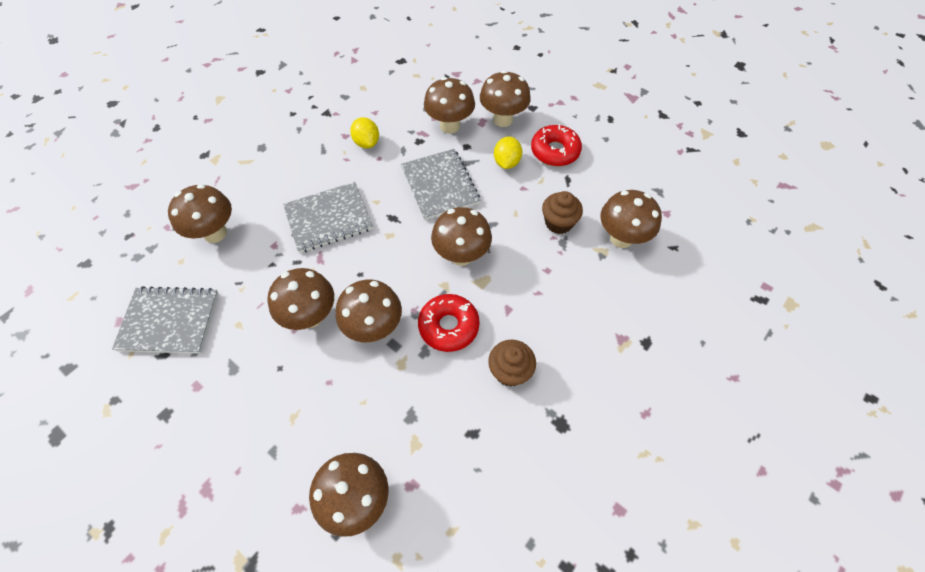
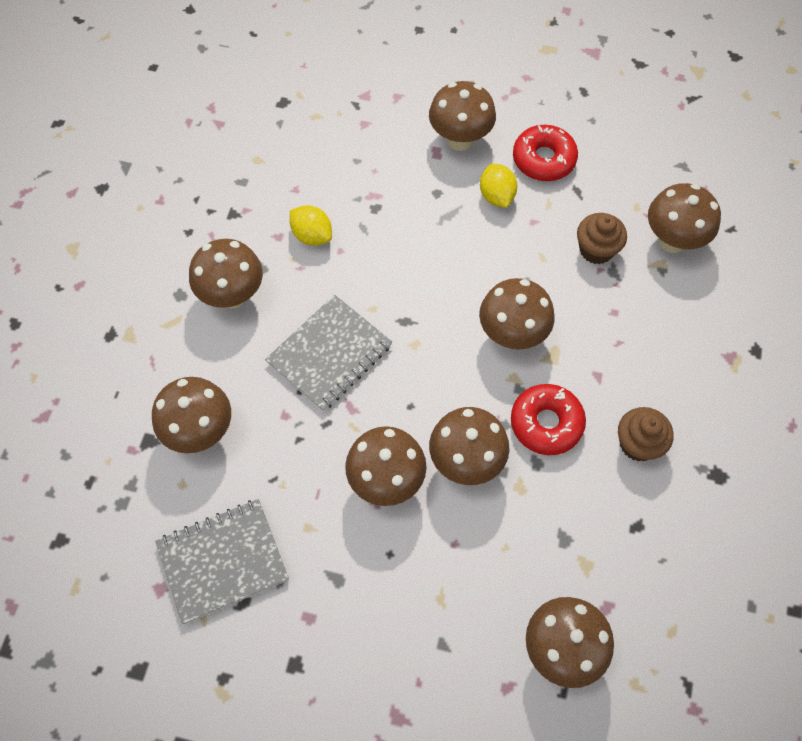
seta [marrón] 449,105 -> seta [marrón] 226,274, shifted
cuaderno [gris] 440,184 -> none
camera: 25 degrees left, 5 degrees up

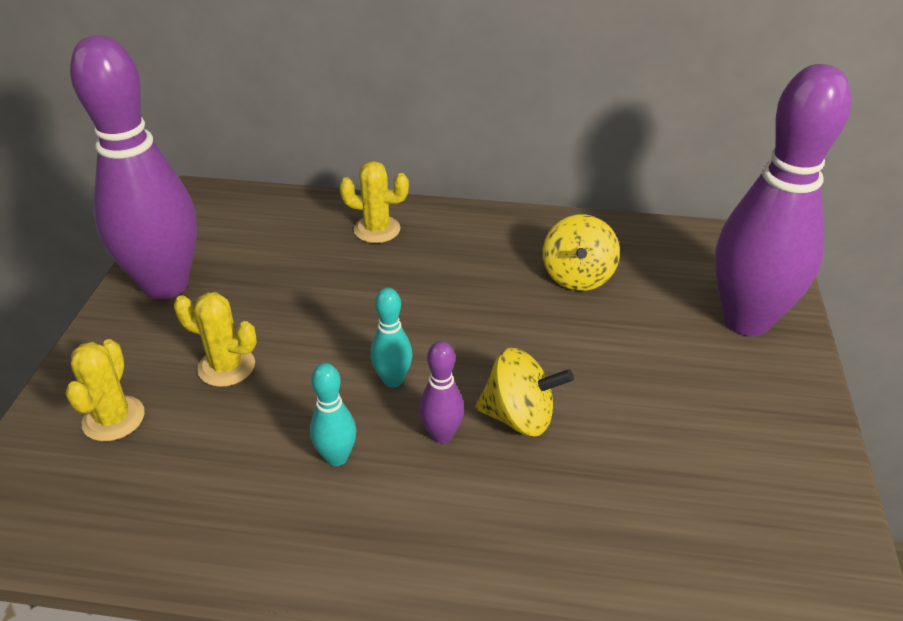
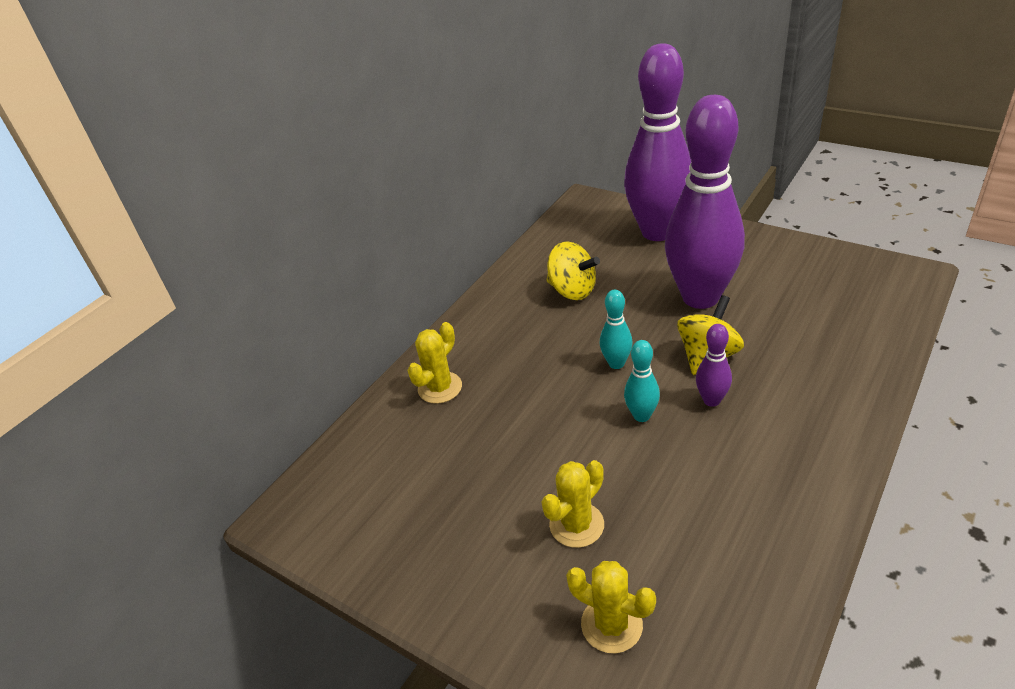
bolo [turquesa] 333,414 -> bolo [turquesa] 616,329, shifted
bolo [morado] 133,167 -> bolo [morado] 705,202, shifted
camera: 60 degrees left, 0 degrees up

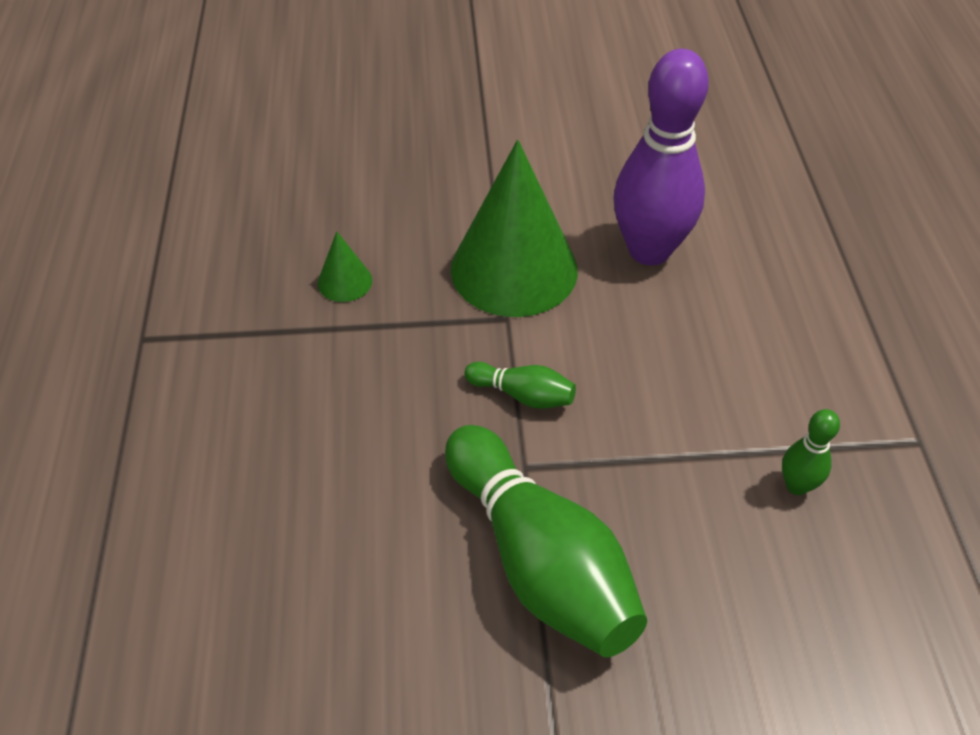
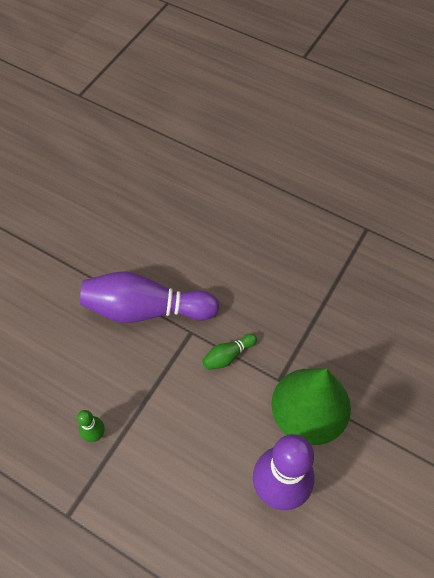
bolo [verde] 546,541 -> bolo [morado] 149,297
cono [verde] 345,266 -> none
camera: 125 degrees right, 10 degrees up

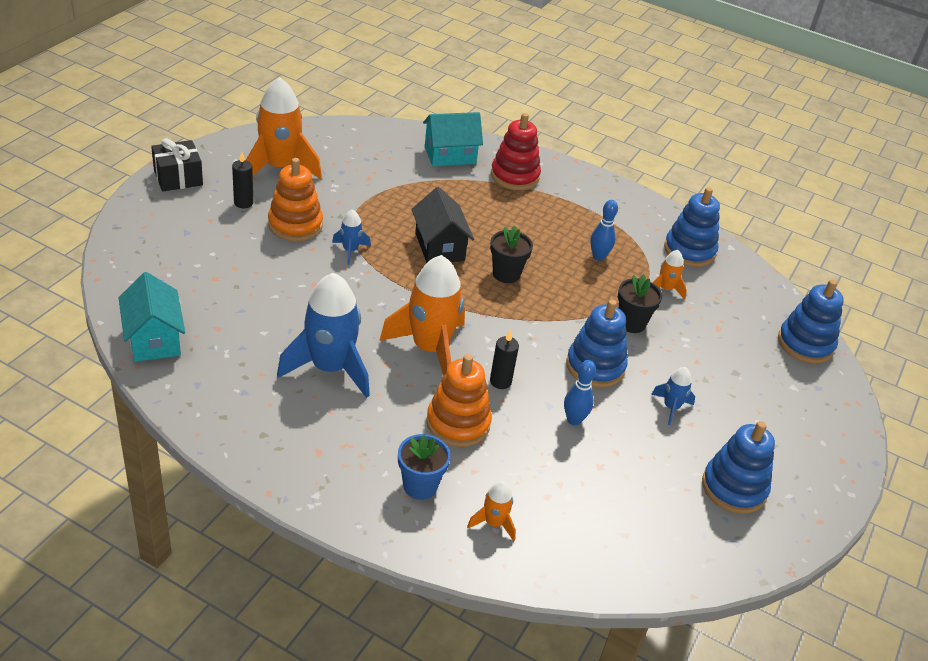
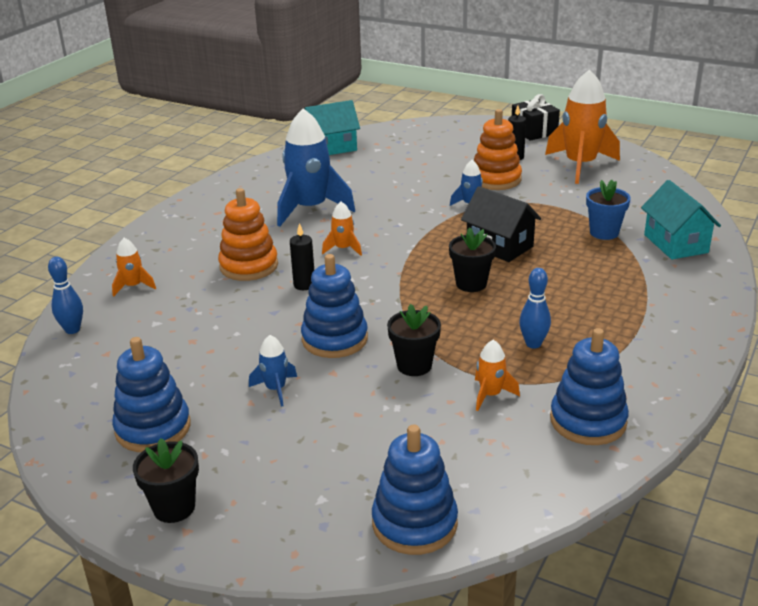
bolo [azul] 580,392 -> bolo [azul] 65,295, shifted
none -> maceta [negro] 166,481
cohete [naranja] 422,315 -> cohete [naranja] 342,229, x0.46
casa [negro] 442,225 -> casa [negro] 501,224, 60 degrees clockwise
maceta [azul] 424,467 -> maceta [azul] 608,210, shifted
juguete apilable [rojo] 516,151 -> none
camera: 95 degrees right, 10 degrees down

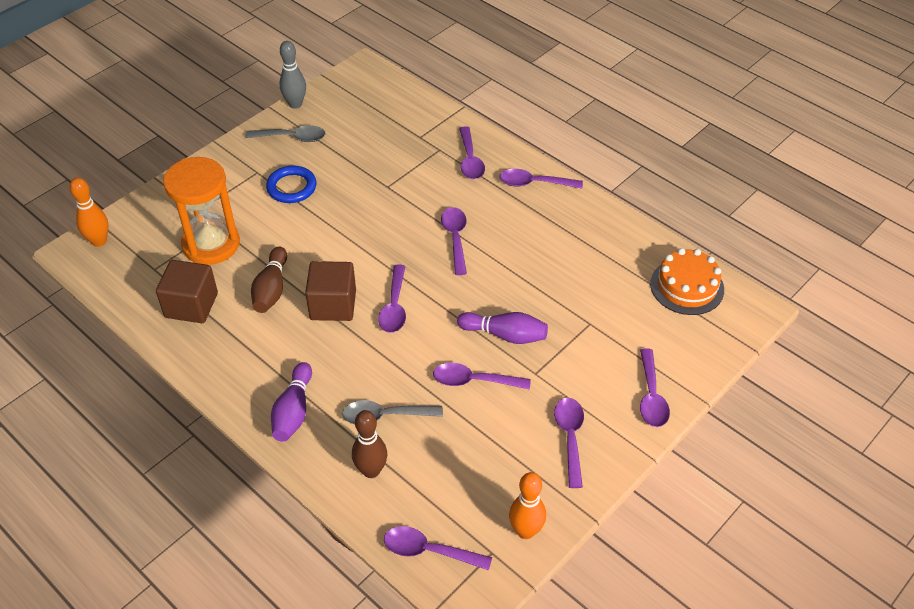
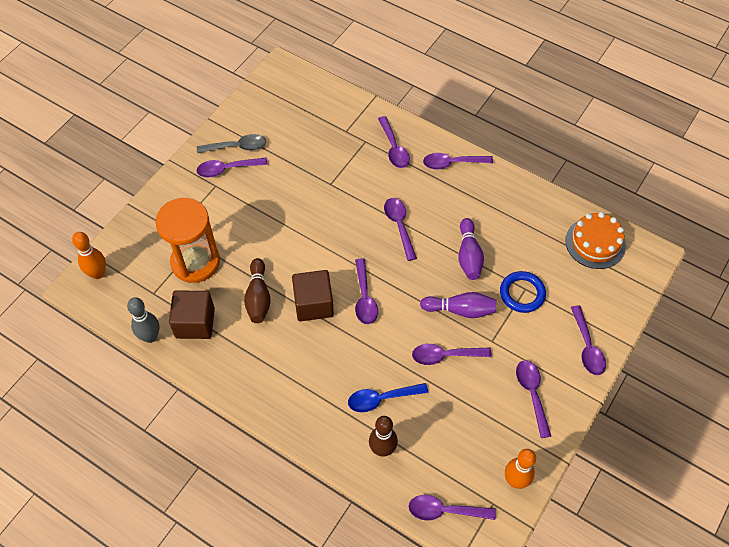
bolo [gris] 292,75 -> bolo [gris] 143,320, shifted
none -> cuchara [morado] 232,167
cuchara [gris] 392,412 -> cuchara [azul] 388,397
bolo [morado] 291,402 -> bolo [morado] 471,249, shifted
anillo [azul] 291,184 -> anillo [azul] 523,292, shifted
camera: 10 degrees left, 10 degrees up

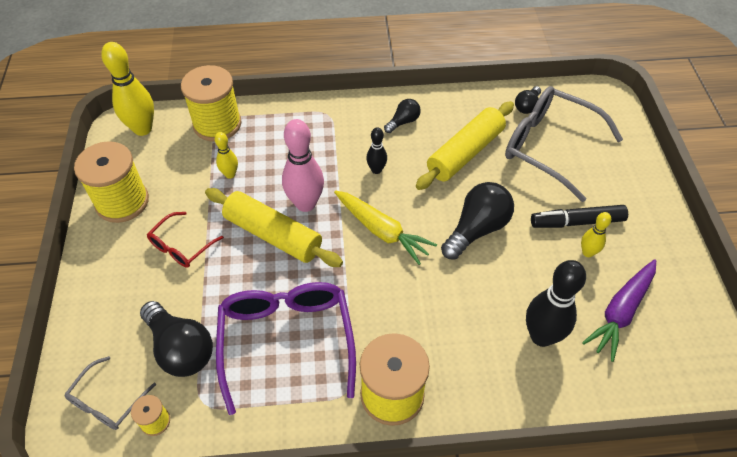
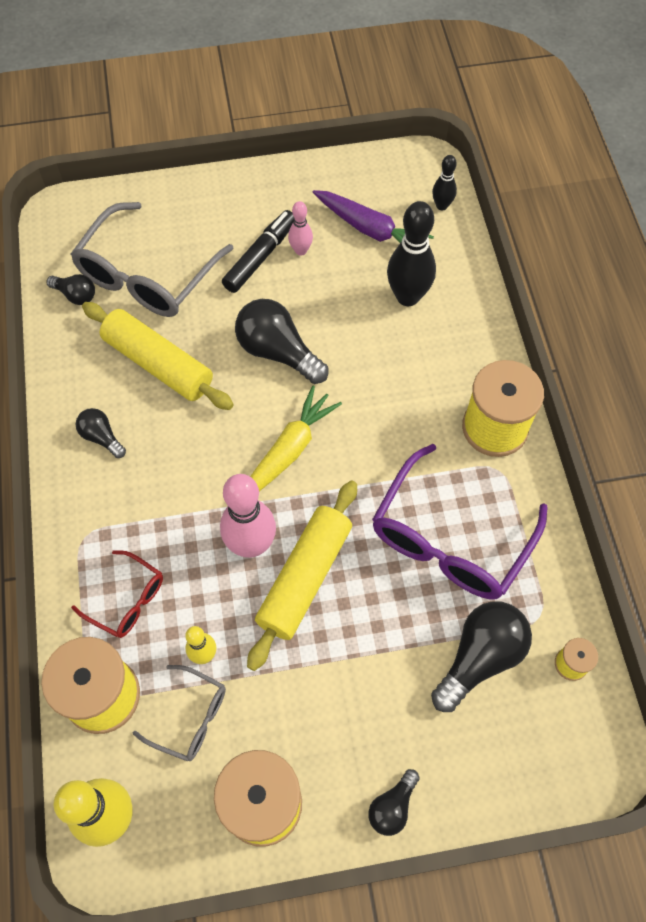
gafas [rojo] 185,240 -> gafas [rojo] 117,594, shifted
gafas [gris] 110,393 -> gafas [gris] 179,713, shifted
rotulador [negro] 579,216 -> rotulador [negro] 258,251, 135 degrees counterclockwise
bolo [amarillo] 596,234 -> bolo [rosa] 300,228
none -> bombilla [negro] 394,802
gafas [morado] 286,348 -> gafas [morado] 460,521, 45 degrees counterclockwise
bolo [negro] 376,150 -> bolo [negro] 444,183, shifted
camera: 95 degrees left, 10 degrees up

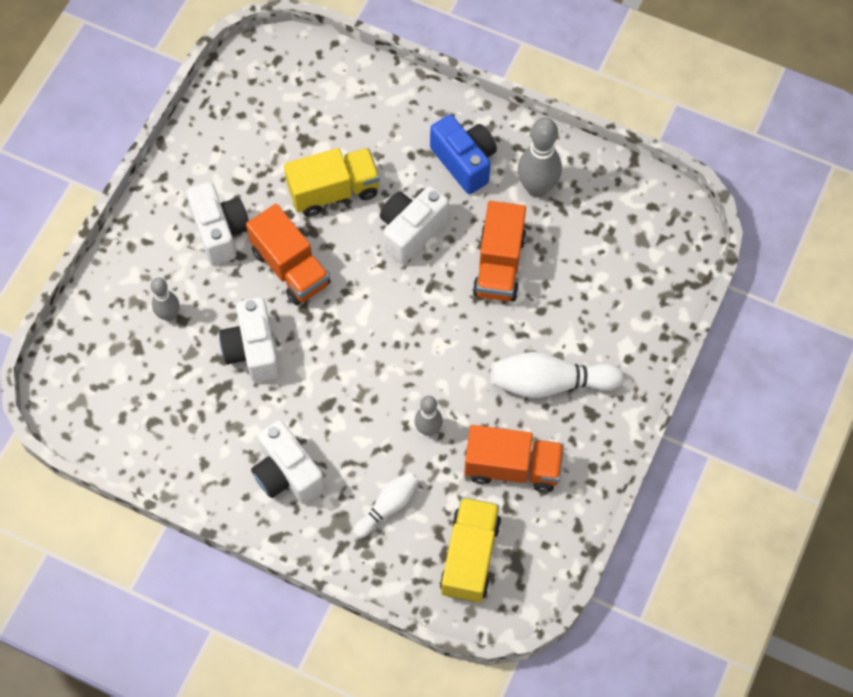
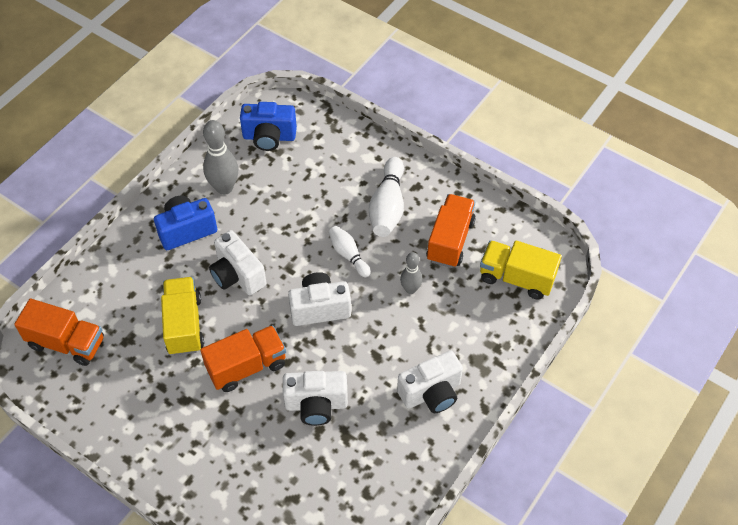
camión [naranja] 499,251 -> camión [naranja] 59,332, shifted
none -> cámara [azul] 268,126
cámara [blanco] 217,223 -> cámara [blanco] 319,299, shifted
bolo [blanco] 386,505 -> bolo [blanco] 350,251, shifted
bolo [gris] 165,299 -> none
camera: 80 degrees left, 10 degrees down

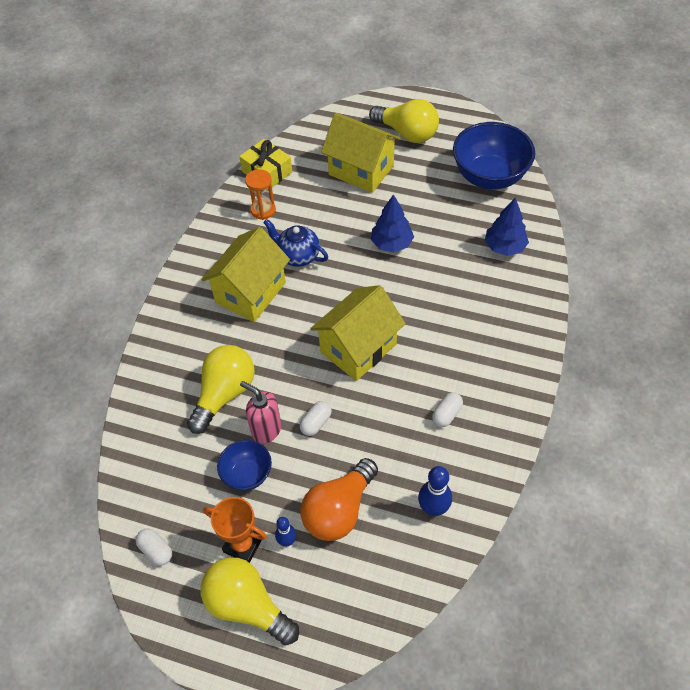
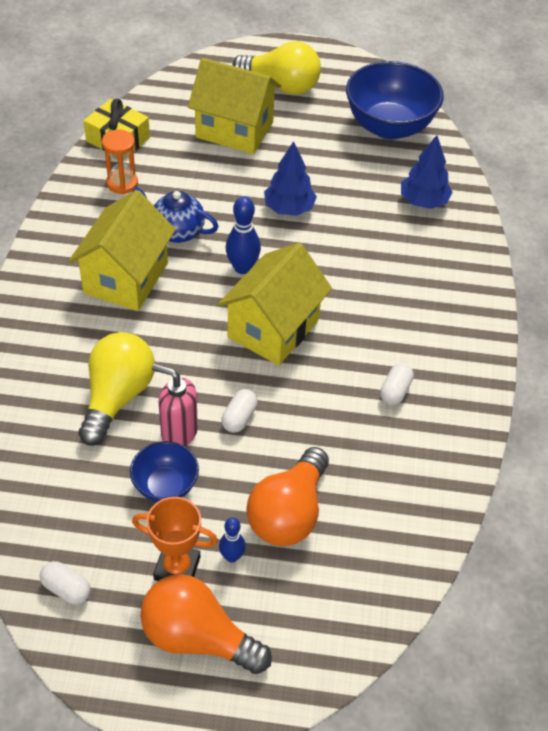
bombilla [amarillo] 250,601 -> bombilla [naranja] 206,624
bolo [azul] 435,491 -> bolo [azul] 243,235, shifted
camera: 15 degrees left, 5 degrees down

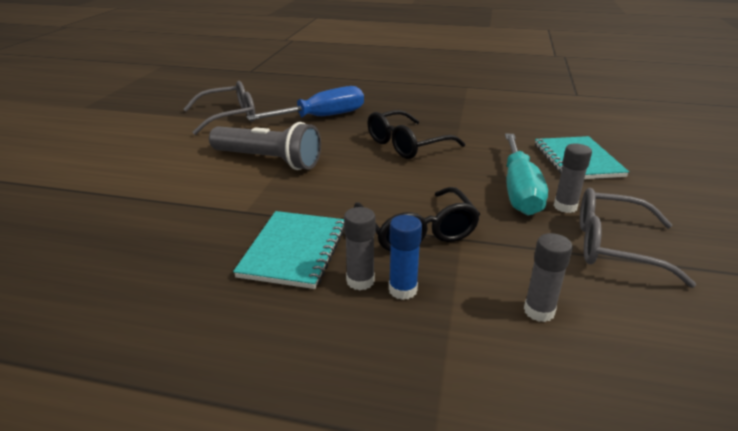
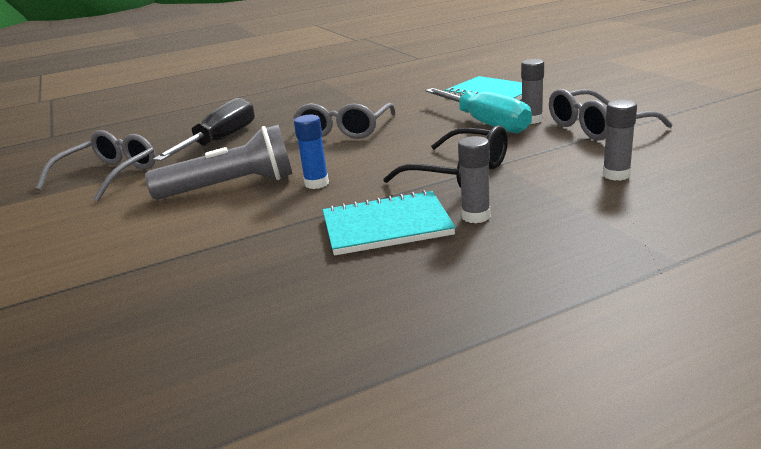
destornillador [azul] 305,103 -> destornillador [negro] 204,129
gafas [negro] 416,134 -> gafas [gris] 344,121
barra de pegamento [azul] 405,257 -> barra de pegamento [azul] 311,152, shifted
cuaderno [turquesa] 288,250 -> cuaderno [turquesa] 389,223, 75 degrees counterclockwise
camera: 35 degrees left, 5 degrees down

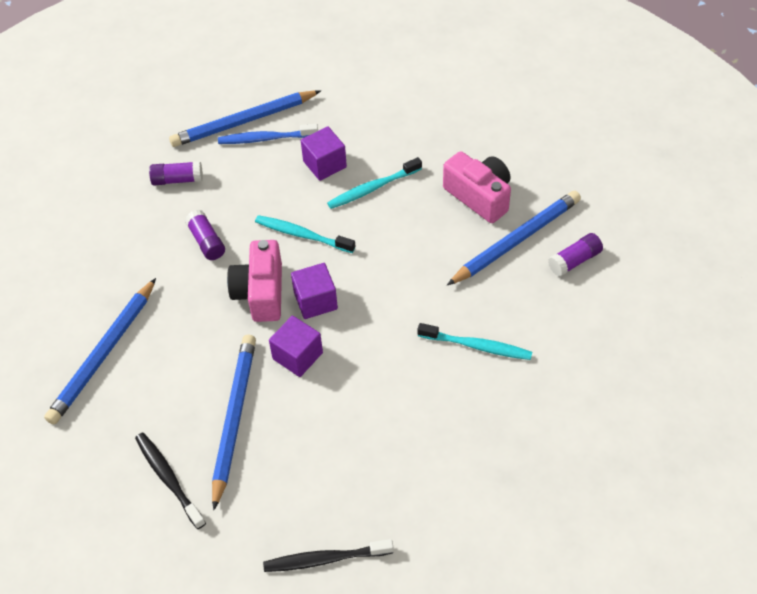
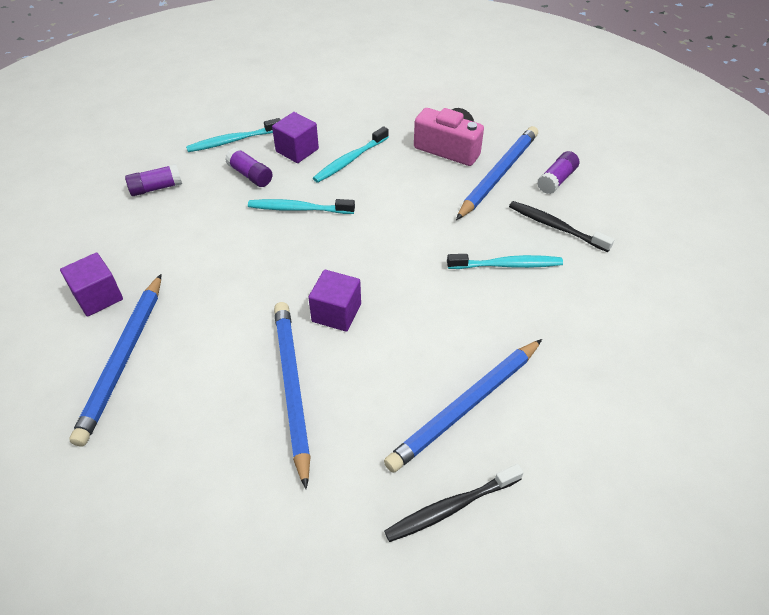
cubo [morado] 314,291 -> cubo [morado] 91,285, shifted
cepillo de dientes [azul] 268,134 -> cepillo de dientes [turquesa] 233,135
barra de pegamento [morado] 205,235 -> barra de pegamento [morado] 249,167, shifted
lápiz [azul] 245,118 -> lápiz [azul] 463,406, shifted
cepillo de dientes [negro] 170,480 -> cepillo de dientes [negro] 561,226, shifted
cámara [rosa] 254,281 -> none
camera: 20 degrees left, 5 degrees down

